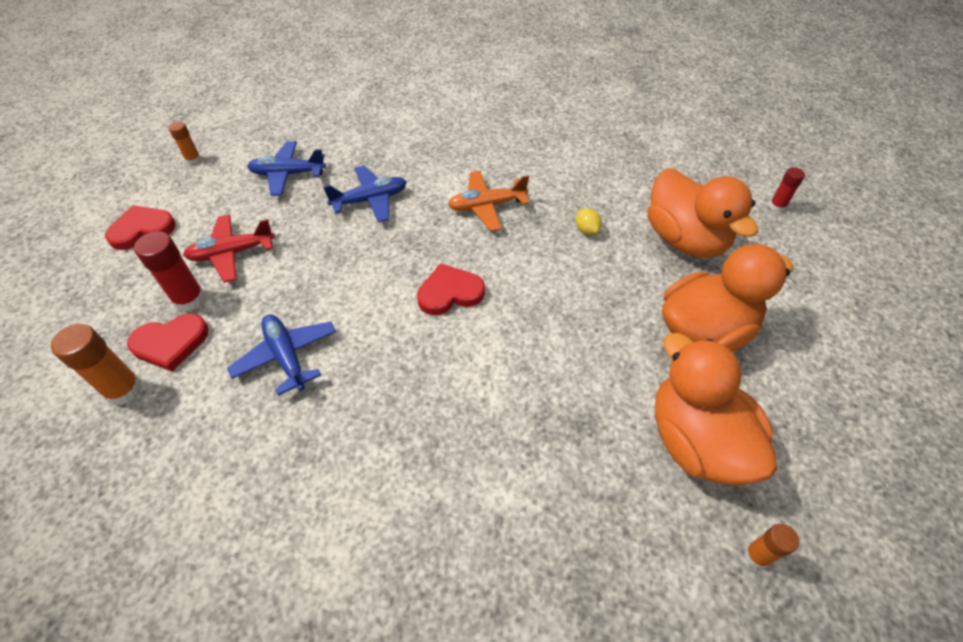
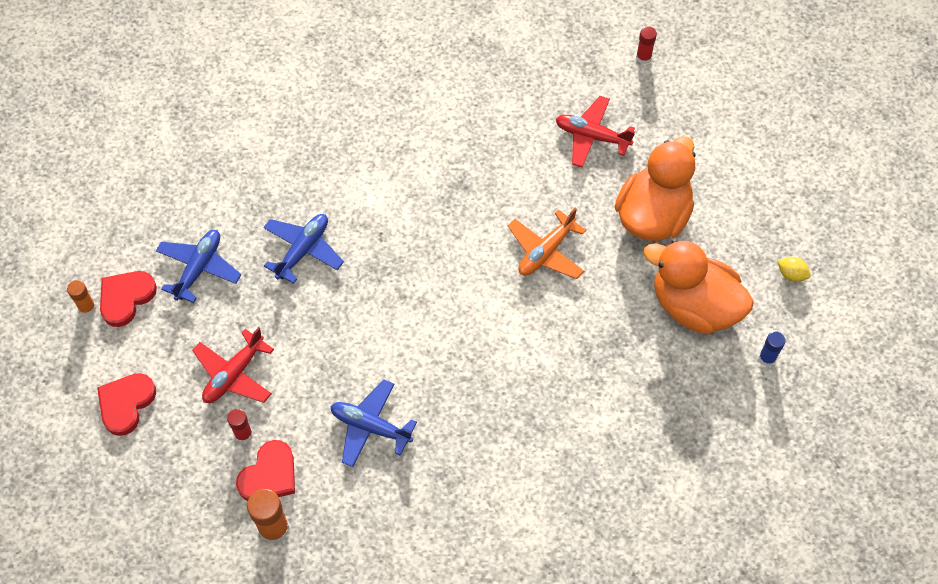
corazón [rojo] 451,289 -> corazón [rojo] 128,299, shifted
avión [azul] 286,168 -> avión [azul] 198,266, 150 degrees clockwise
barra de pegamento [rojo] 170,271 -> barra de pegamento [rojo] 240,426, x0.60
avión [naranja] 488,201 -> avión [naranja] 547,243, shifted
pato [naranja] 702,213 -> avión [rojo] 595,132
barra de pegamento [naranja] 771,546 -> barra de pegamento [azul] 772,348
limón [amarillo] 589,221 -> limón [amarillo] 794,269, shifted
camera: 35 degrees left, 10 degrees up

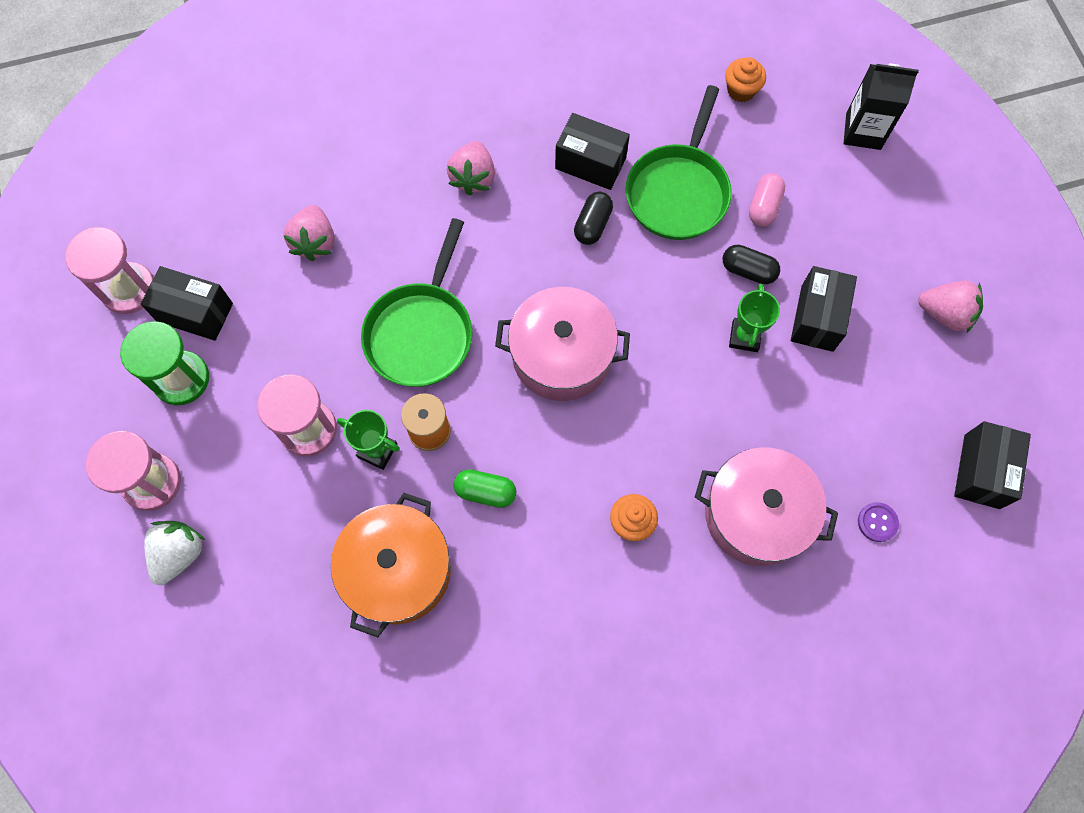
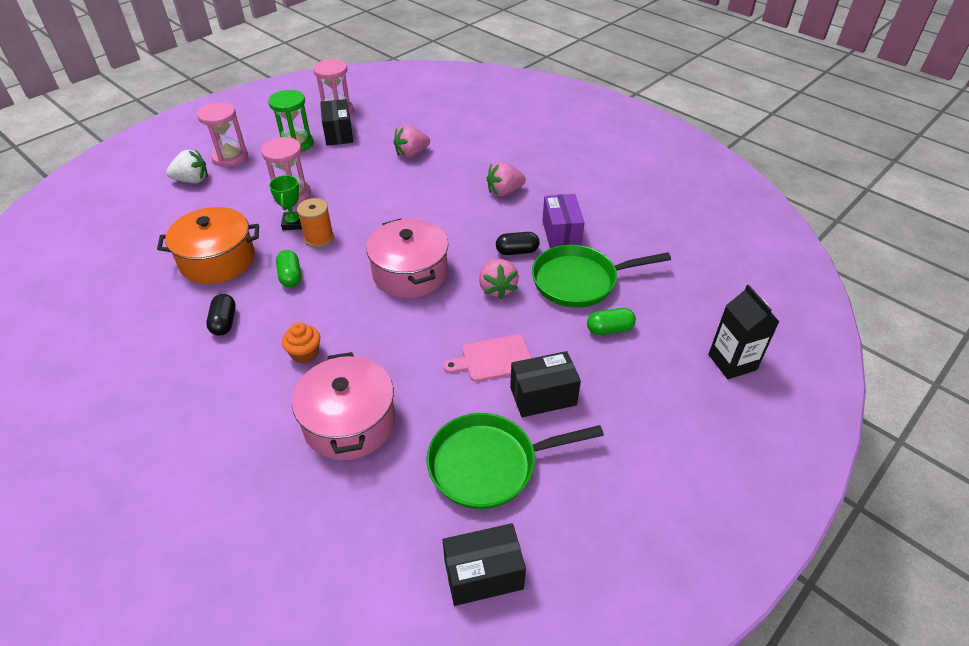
cápsula [negro] 751,264 -> cápsula [negro] 221,315, shifted
sartén [verde] 417,302 -> sartén [verde] 515,461, shifted
trofeo [verde] 754,318 -> tabla de cortar [rosa] 487,358
fresa [rosa] 950,306 -> fresa [rosa] 499,279, shifted
caja [negro] 592,151 -> caja [morado] 563,221
cápsula [rosa] 767,200 -> cápsula [verde] 611,321
magdalena [naranja] 745,79 -> none
botón [morado] 878,522 -> none
camera: 60 degrees right, 25 degrees down

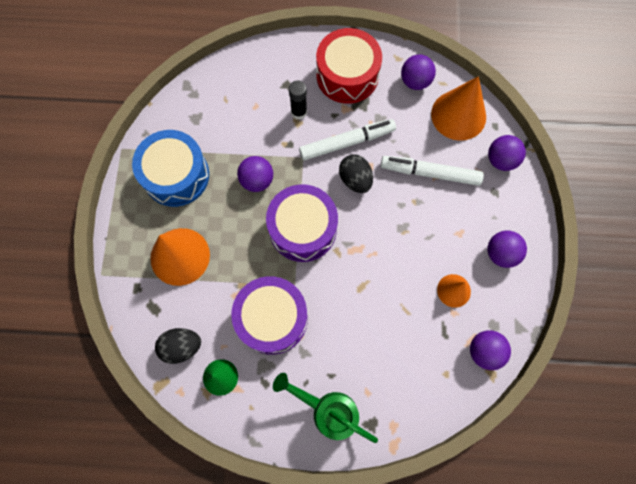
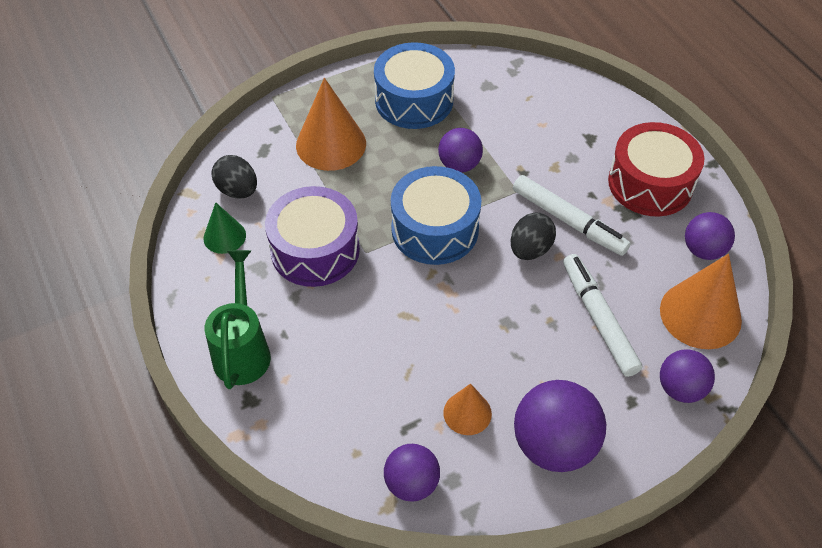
tambor [morado] 302,223 -> tambor [azul] 436,215
pelota [morado] 507,249 -> pelota [morado] 560,426, x1.63
barra de pegamento [negro] 298,100 -> none
camera: 60 degrees right, 20 degrees down

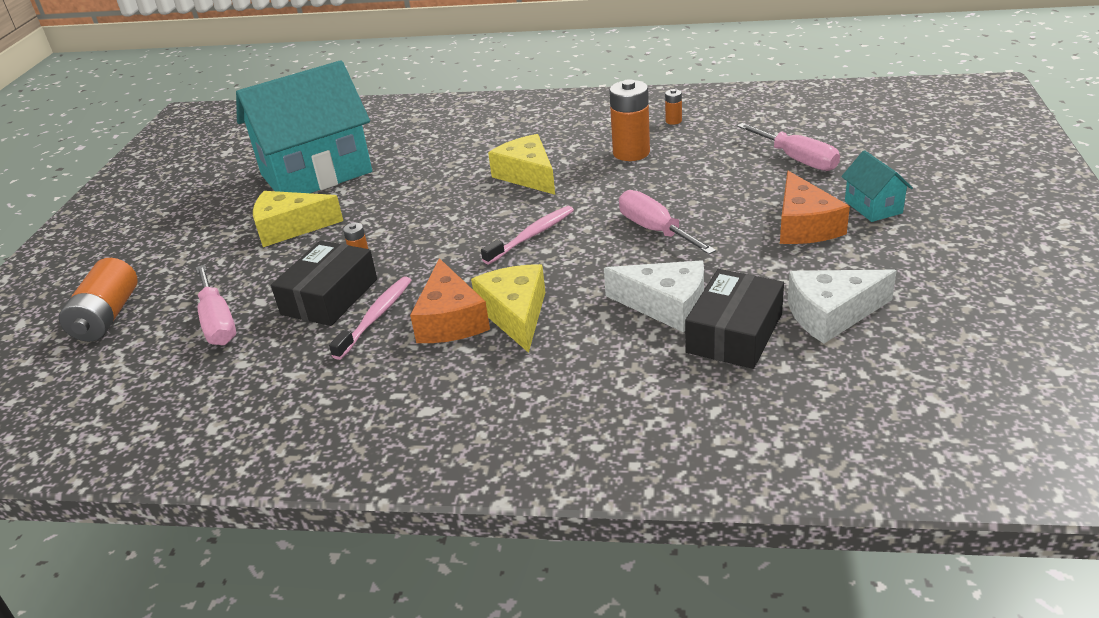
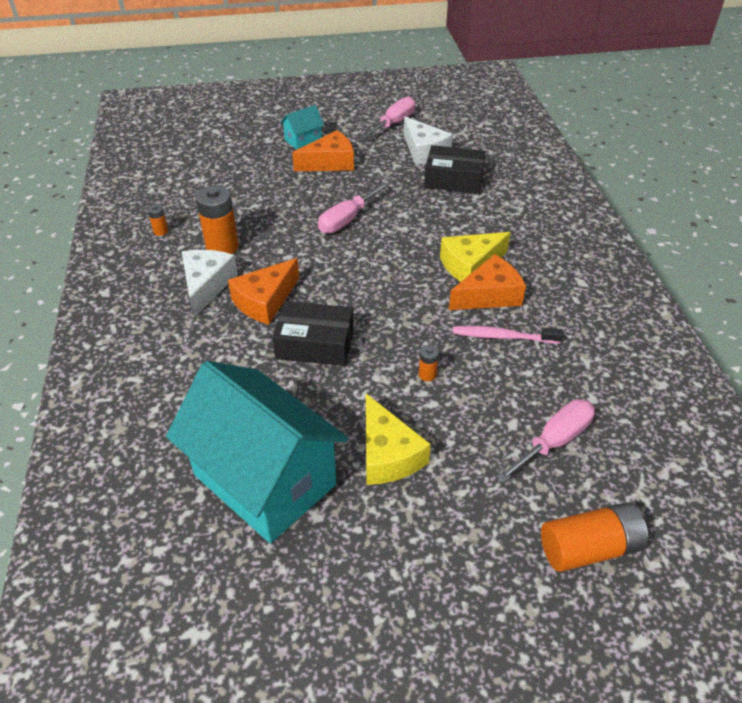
queso [blanco] 654,296 -> queso [blanco] 210,284, shifted
queso [amarillo] 521,164 -> queso [naranja] 263,291
caja [negro] 324,283 -> caja [negro] 313,333, shifted
destornillador [rosa] 788,147 -> destornillador [rosa] 388,117, shifted
cepillo de dientes [rosa] 527,235 -> none
camera: 110 degrees left, 10 degrees up

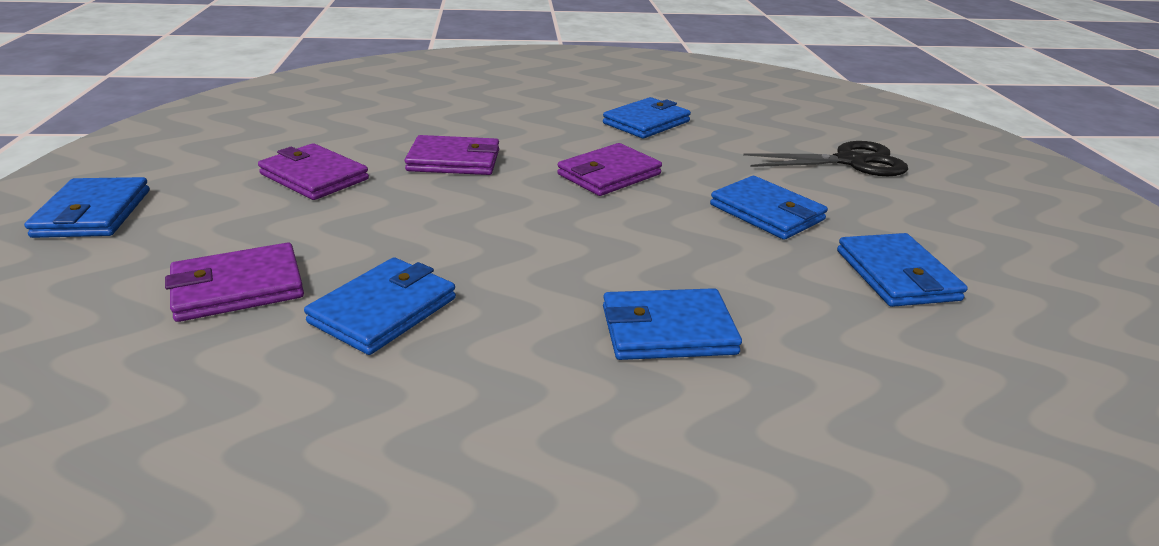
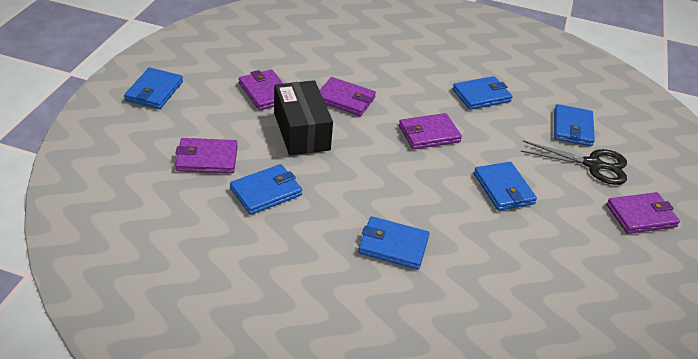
none -> caja [negro] 303,118
cartera [azul] 902,270 -> cartera [azul] 574,125, shifted
none -> cartera [morado] 643,213
camera: 20 degrees right, 10 degrees up

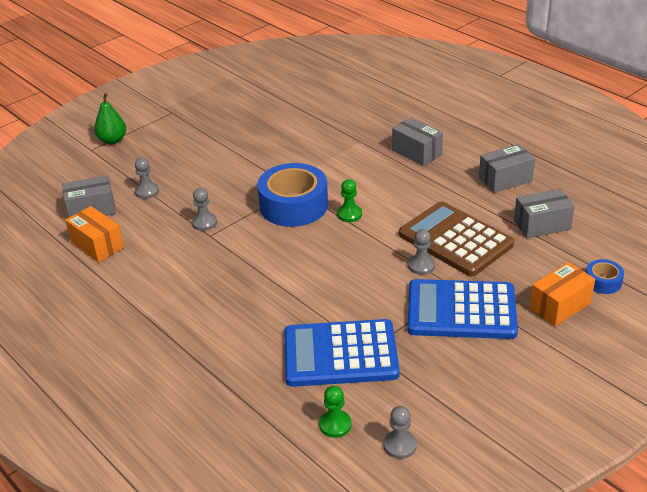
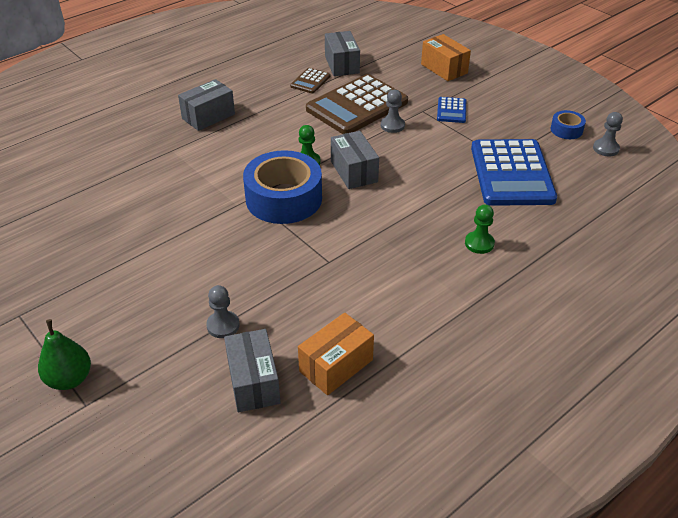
none -> calculadora [marrón] 310,80
caja [gris] 507,168 -> caja [gris] 355,160, shifted
calculadora [azul] 462,309 -> calculadora [azul] 451,110, x0.45
peón [verde] 335,411 -> peón [verde] 480,229, shifted
cinta adhesiva [azul] 605,276 -> cinta adhesiva [azul] 568,124, shifted
peón [gris] 204,209 -> none
camera: 90 degrees left, 5 degrees up

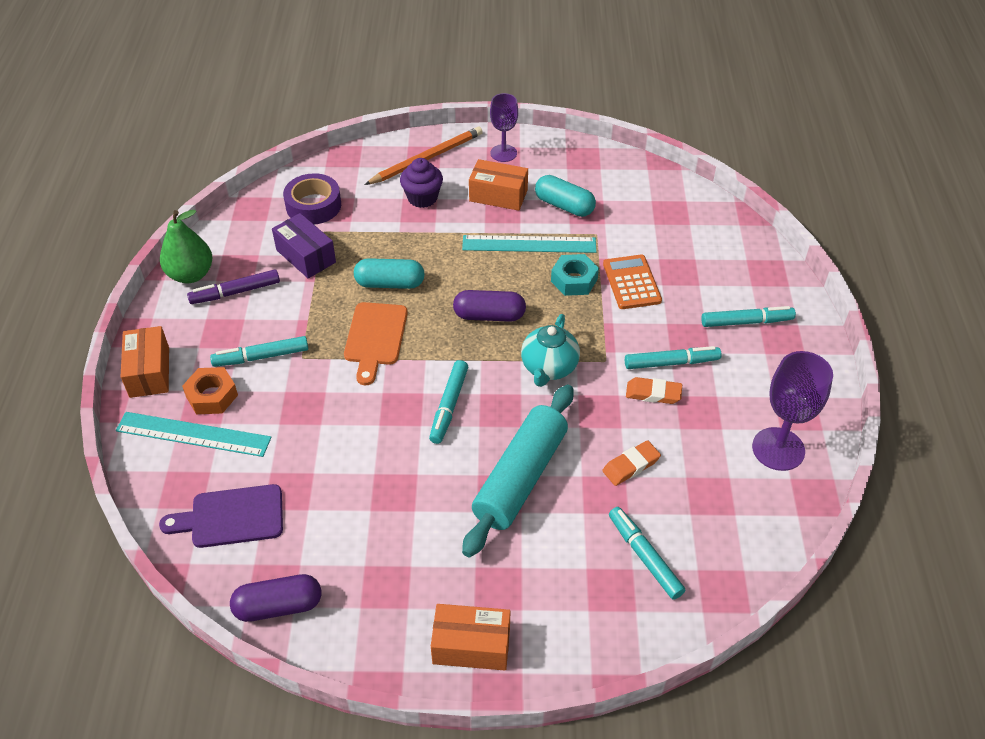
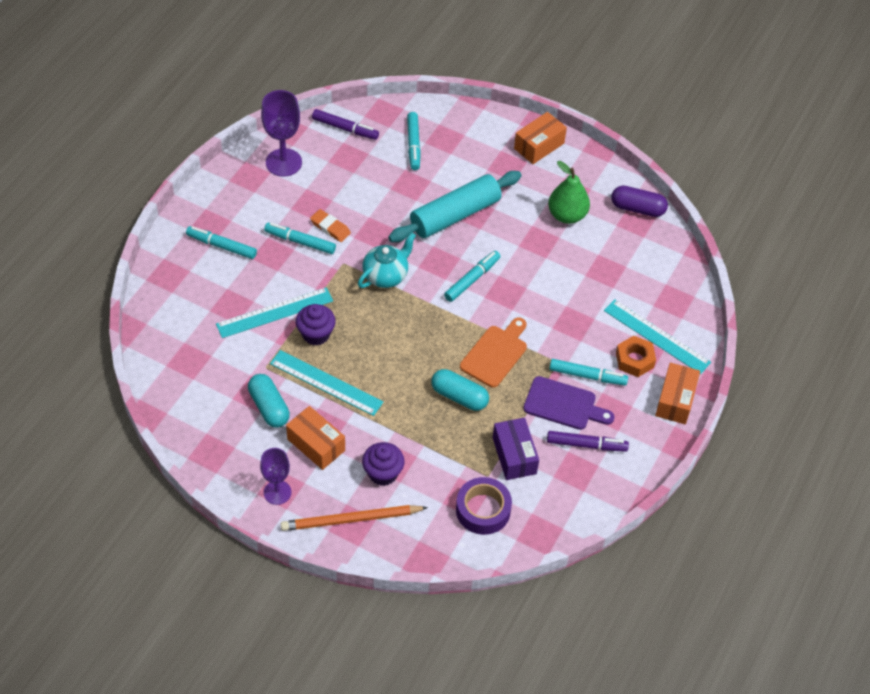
calculadora [naranja] 632,282 -> regla [turquesa] 274,312
tuerca [turquesa] 575,275 -> magdalena [morado] 316,324
none -> rotulador [morado] 345,124
caja [naranja] 470,637 -> caja [naranja] 540,138, 75 degrees counterclockwise
tabla de cortar [morado] 221,516 -> tabla de cortar [morado] 569,403, shifted
pera [verde] 186,246 -> pera [verde] 569,192, shifted
cápsula [morado] 489,306 -> none
goma de borrar [naranja] 631,463 -> none
camera: 155 degrees left, 5 degrees up

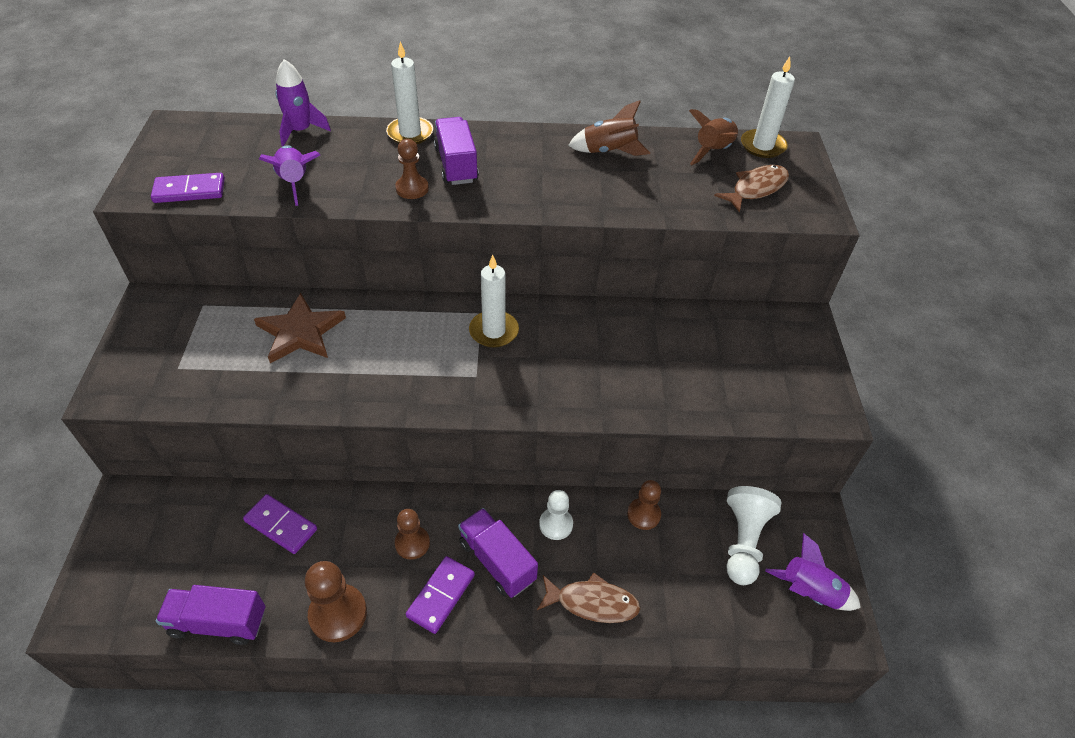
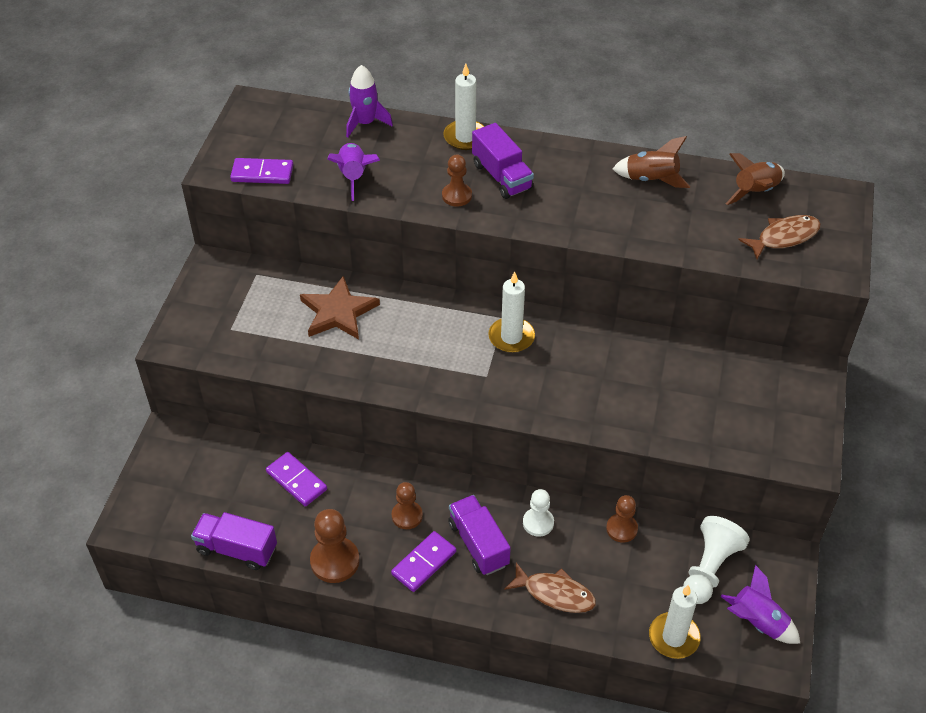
camión [morado] 456,151 -> camión [morado] 503,161, 150 degrees clockwise
vela [blanco] 768,107 -> vela [blanco] 675,622, shifted
camera: 15 degrees right, 0 degrees up

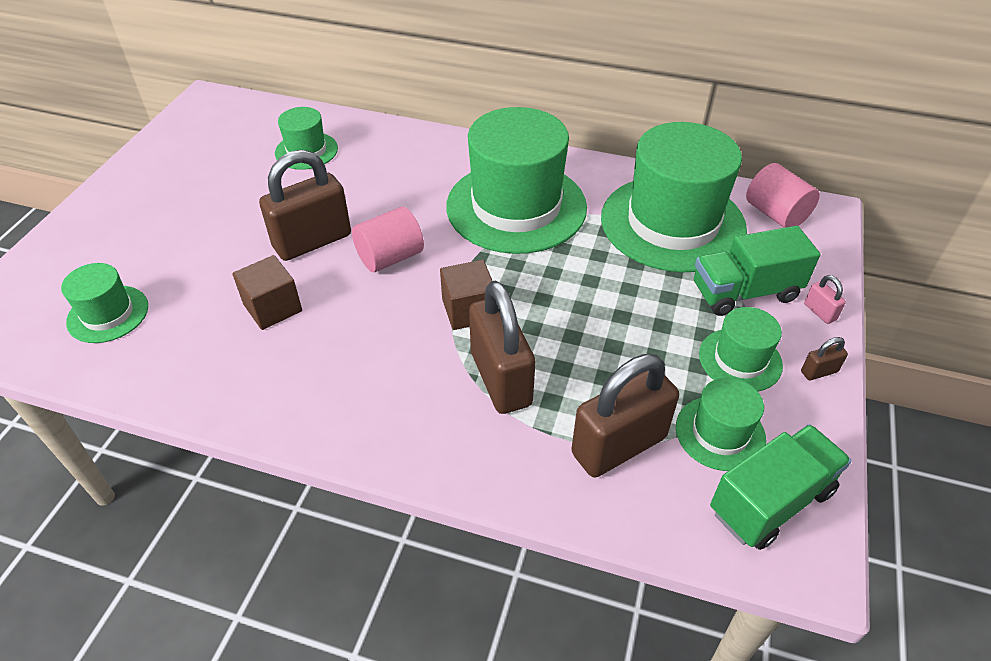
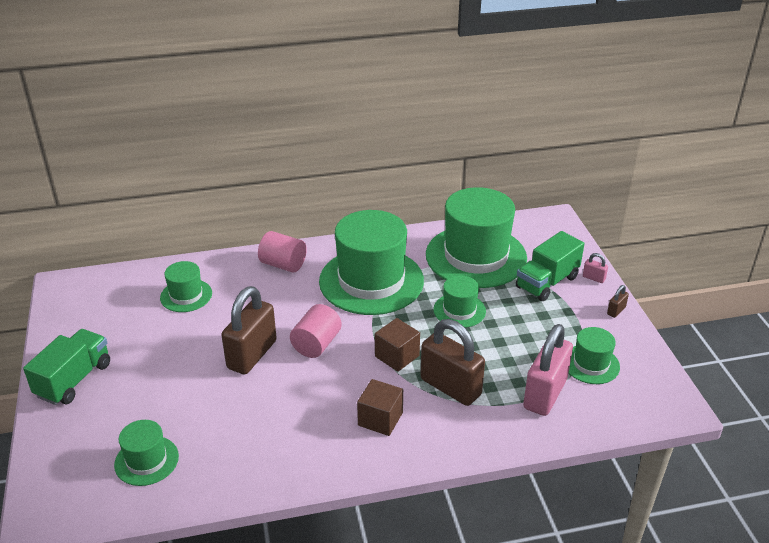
camión [verde] 781,487 -> camión [verde] 66,367, shifted
cilindro [rosa] 783,195 -> cilindro [rosa] 282,252, shifted
cubo [marrón] 267,292 -> cubo [marrón] 380,407, shifted
sombrero [verde] 741,349 -> sombrero [verde] 459,301, shifted
candado [marrón] 625,415 -> candado [rosa] 548,370
camera: 30 degrees left, 10 degrees down

